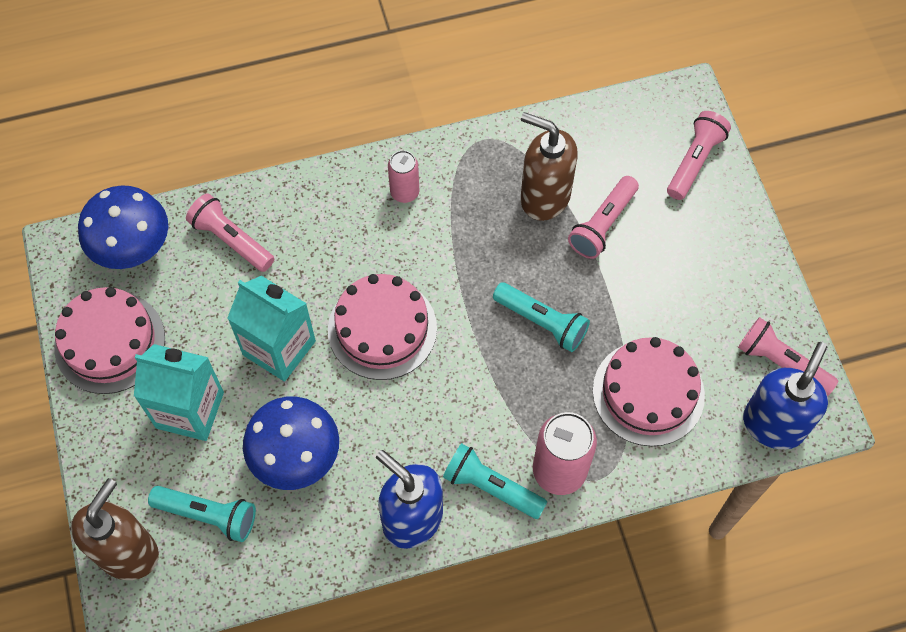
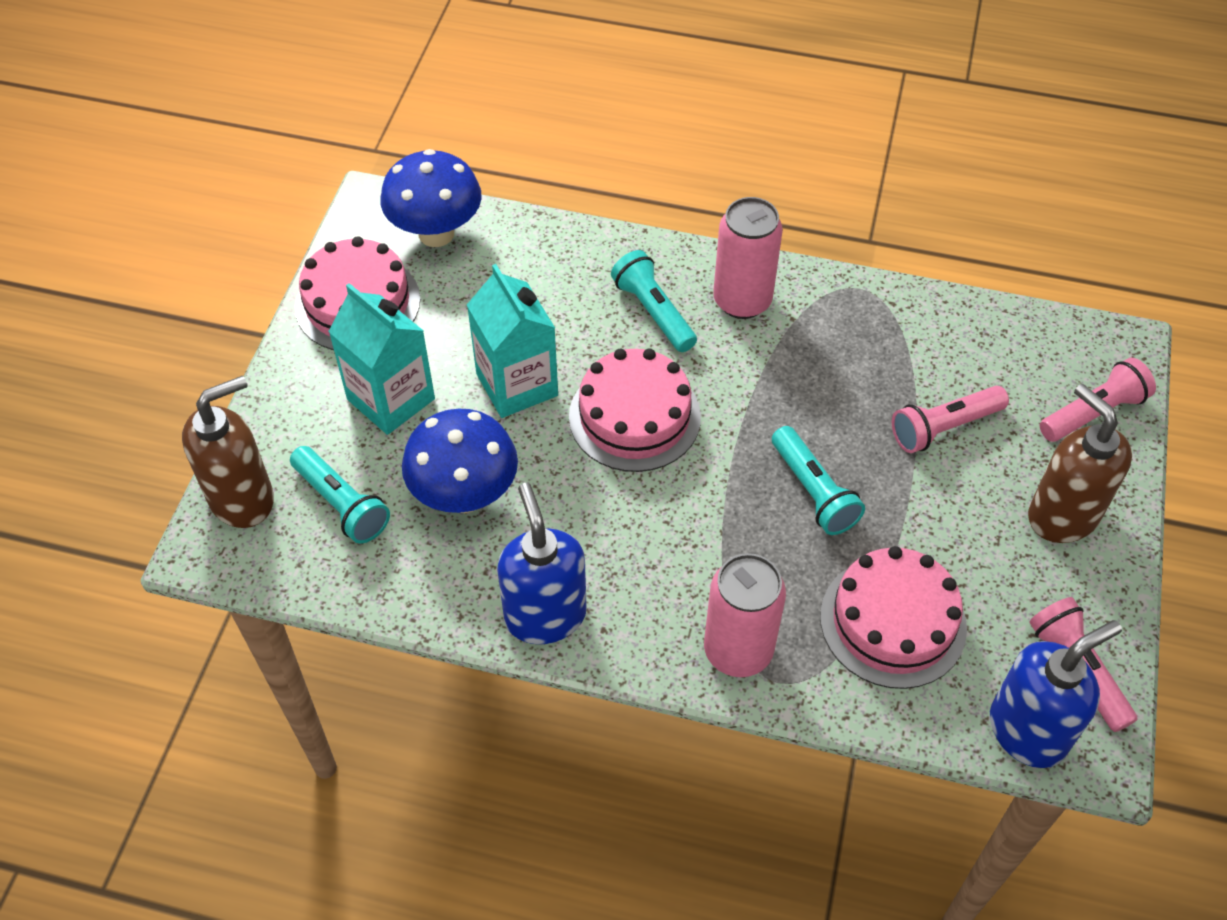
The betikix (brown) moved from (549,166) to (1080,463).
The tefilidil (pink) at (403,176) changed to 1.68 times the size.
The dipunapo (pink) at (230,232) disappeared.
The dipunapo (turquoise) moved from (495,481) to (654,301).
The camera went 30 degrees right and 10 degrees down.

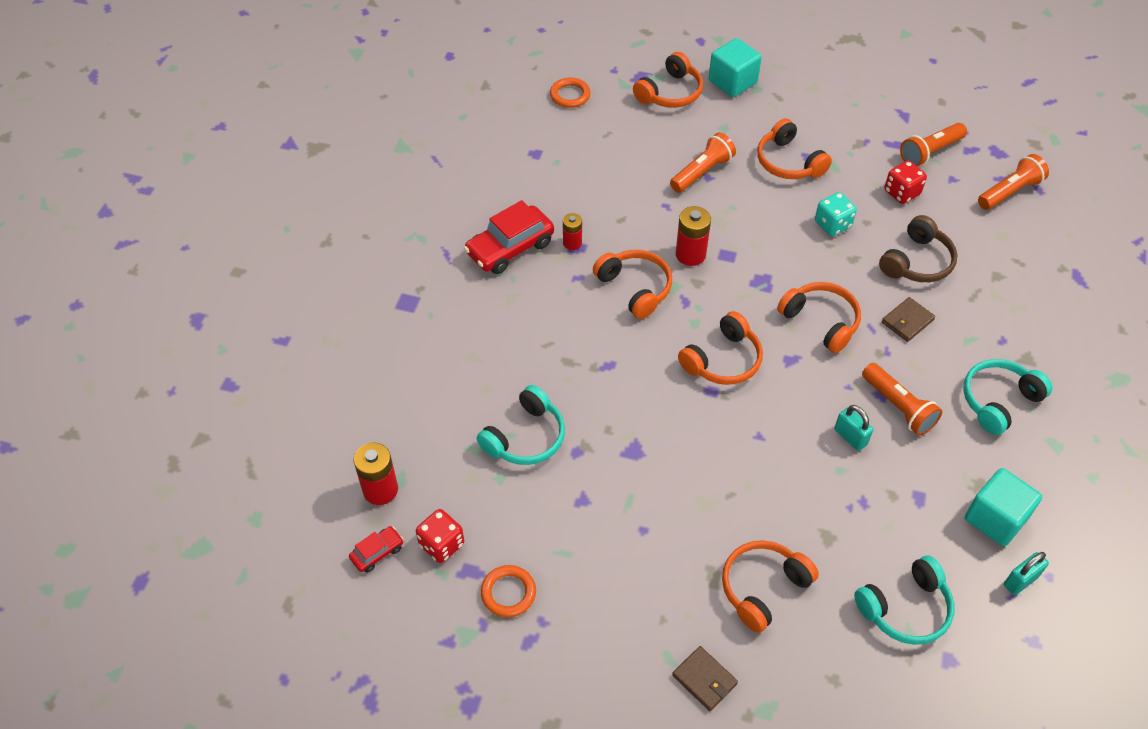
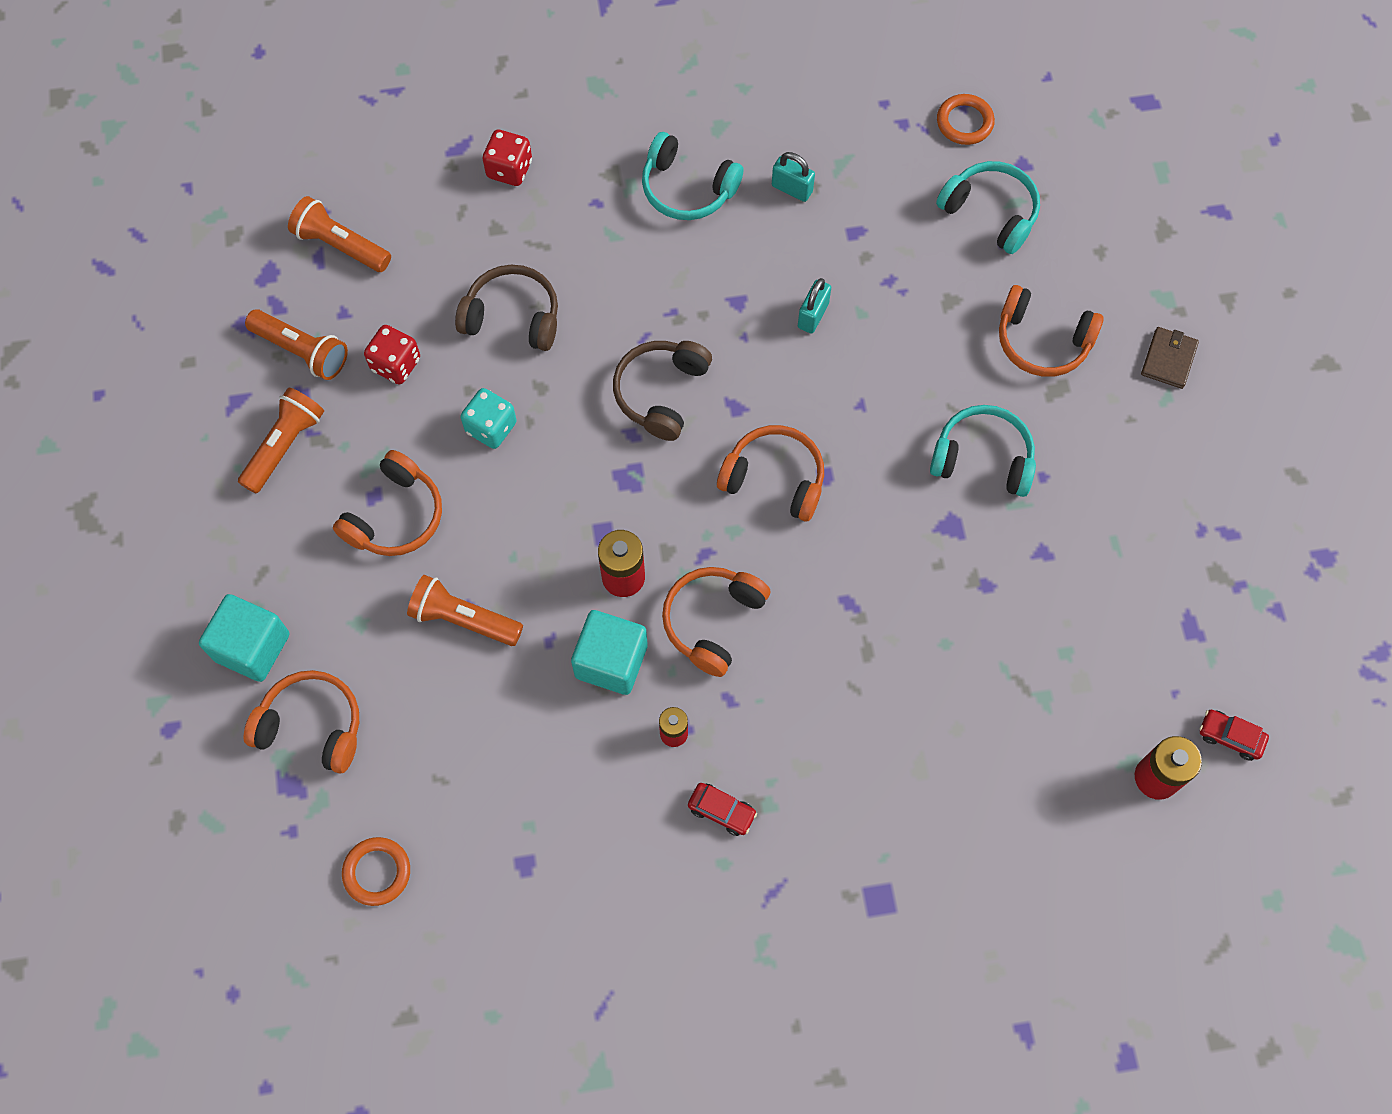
The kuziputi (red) at (509,237) changed to 0.50 times the size.
The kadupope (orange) at (819,317) became the kadupope (brown) at (662,391).
The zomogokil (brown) at (908,319) disappeared.
The dipunapo (orange) moved from (902,399) to (281,441).
The kadupope (turquoise) moved from (521,425) to (983,451).
The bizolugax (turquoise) moved from (1003,507) to (609,652).
The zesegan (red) moved from (440,536) to (507,158).
The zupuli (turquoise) moved from (1026,573) to (793,177).
The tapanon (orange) moved from (508,591) to (966,119).
The camera went 115 degrees left and 15 degrees up.

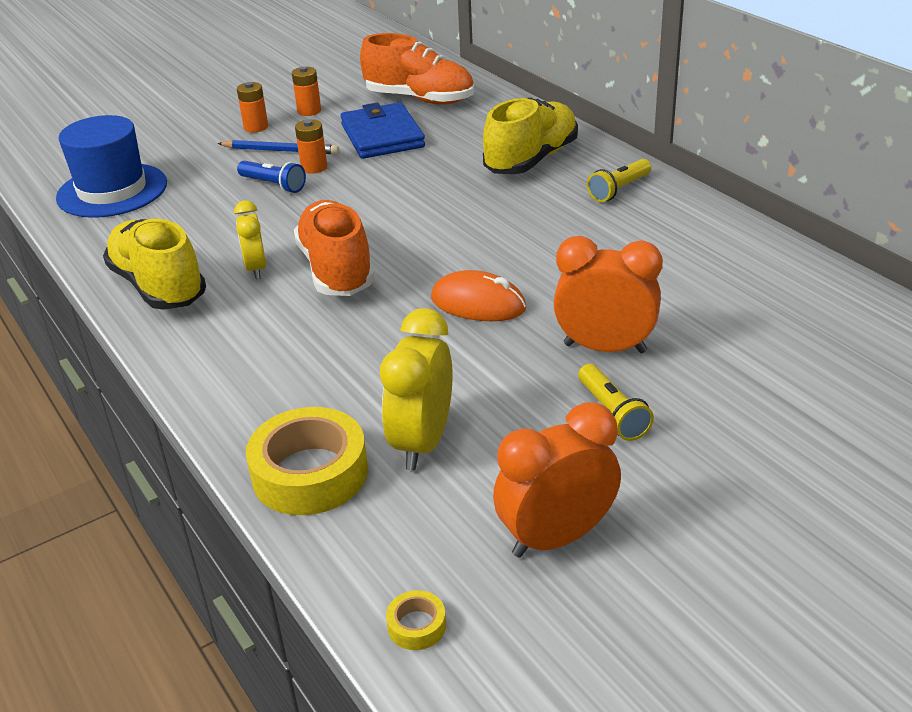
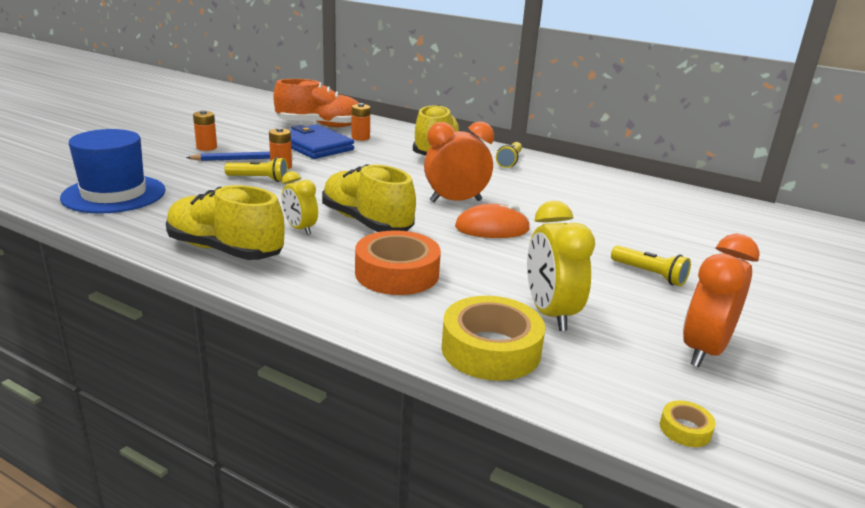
The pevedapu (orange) moved from (306,91) to (361,122).
The dipunapo (blue) at (271,177) became the dipunapo (yellow) at (256,169).
The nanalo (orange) at (334,248) became the nanalo (yellow) at (369,198).
The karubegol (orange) moved from (608,294) to (459,162).
The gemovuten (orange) at (398,262) appeared.
The camera went 30 degrees left and 10 degrees down.

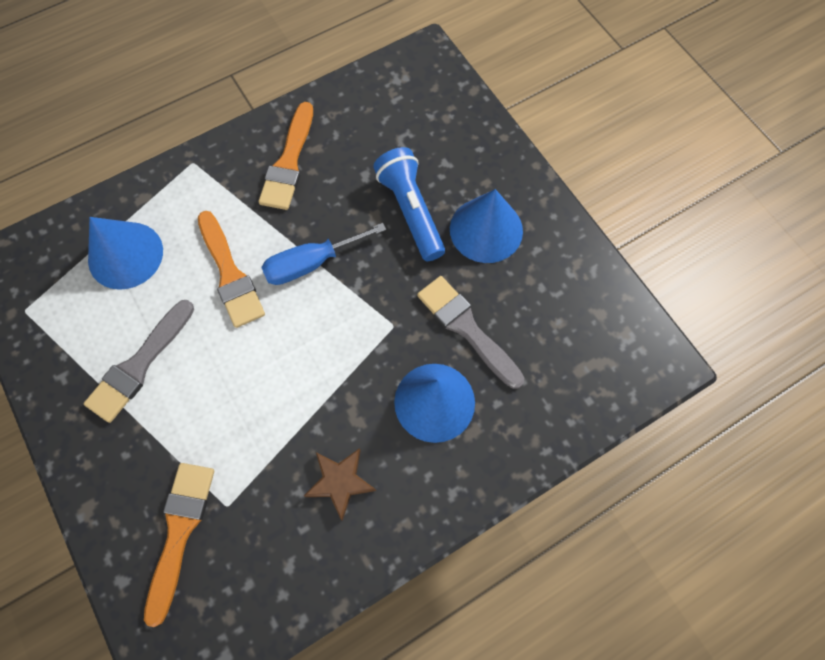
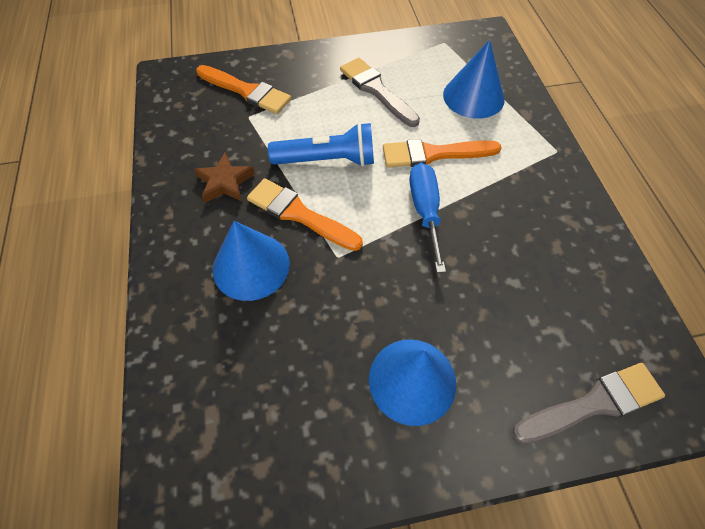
The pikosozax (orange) moved from (286,156) to (305,214).
The dipunapo (blue) moved from (409,204) to (321,144).
The pikosozax (grey) moved from (470,332) to (588,403).
The camera went 110 degrees right and 10 degrees down.

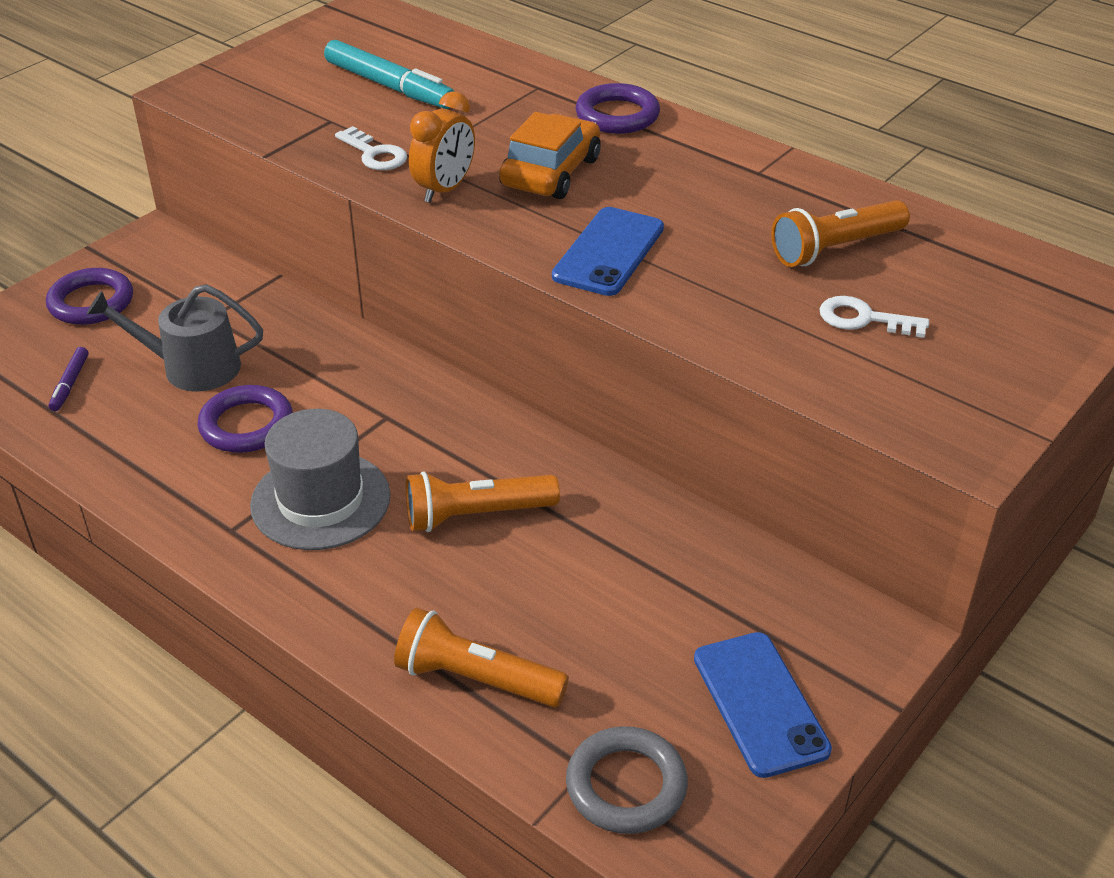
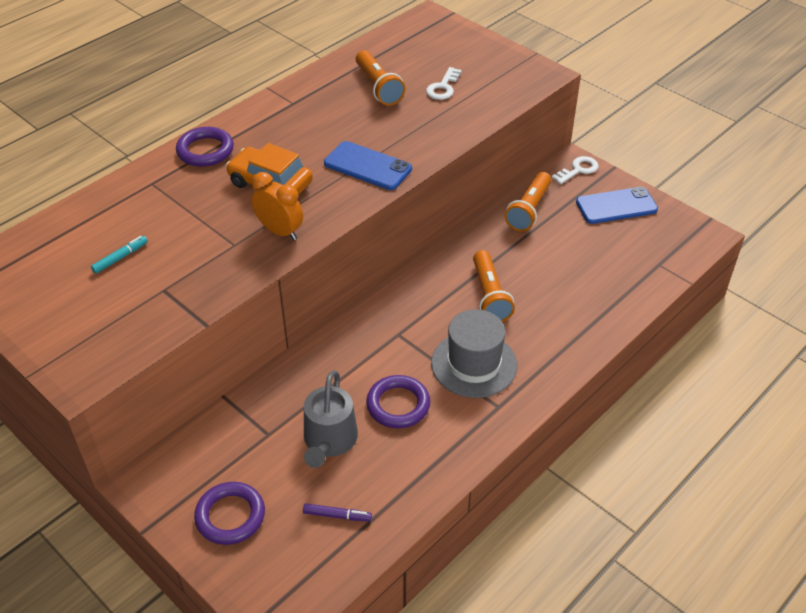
The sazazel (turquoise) at (389,74) changed to 0.49 times the size.
The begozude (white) moved from (371,148) to (575,170).
The dipunapo (orange) moved from (481,657) to (528,201).
The tapanon (grey) at (627,780) disappeared.
The camera went 85 degrees left and 5 degrees up.

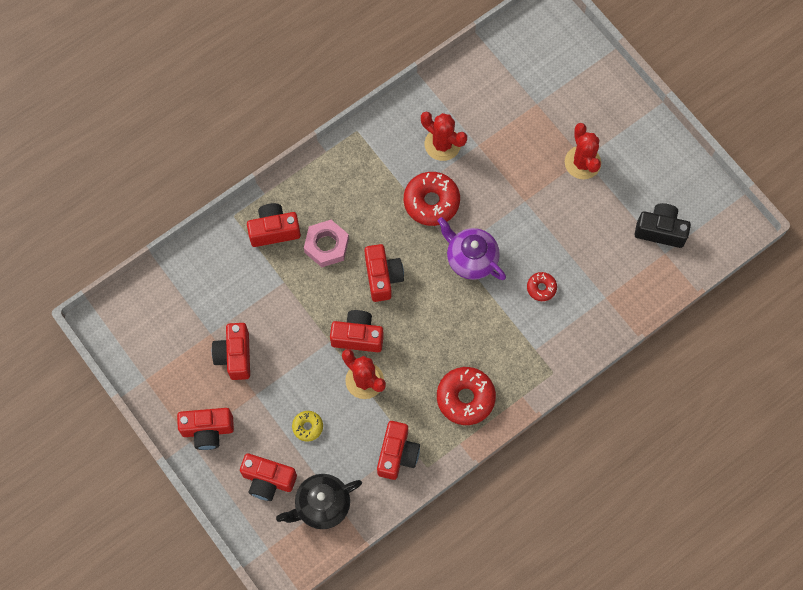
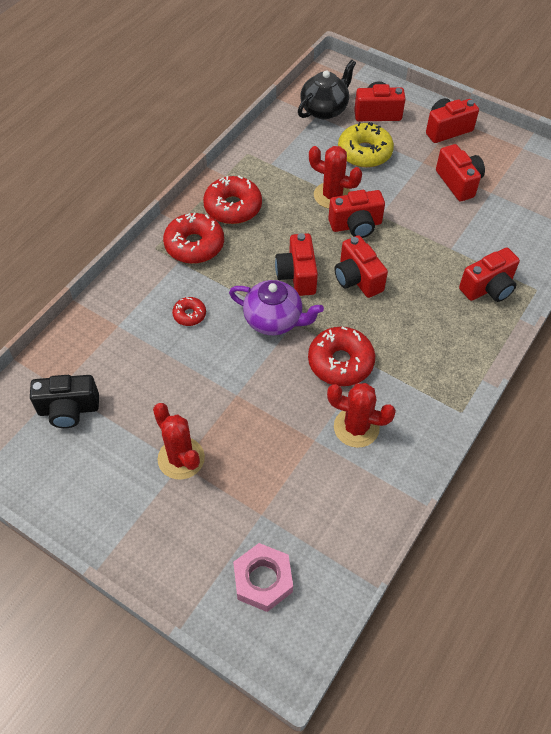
The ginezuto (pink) moved from (326,243) to (263,577).
The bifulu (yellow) at (307,426) changed to 1.91 times the size.
The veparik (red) moved from (398,450) to (296,264).
The bifulu (red) at (193,238) appeared.
The camera went 160 degrees right and 15 degrees down.

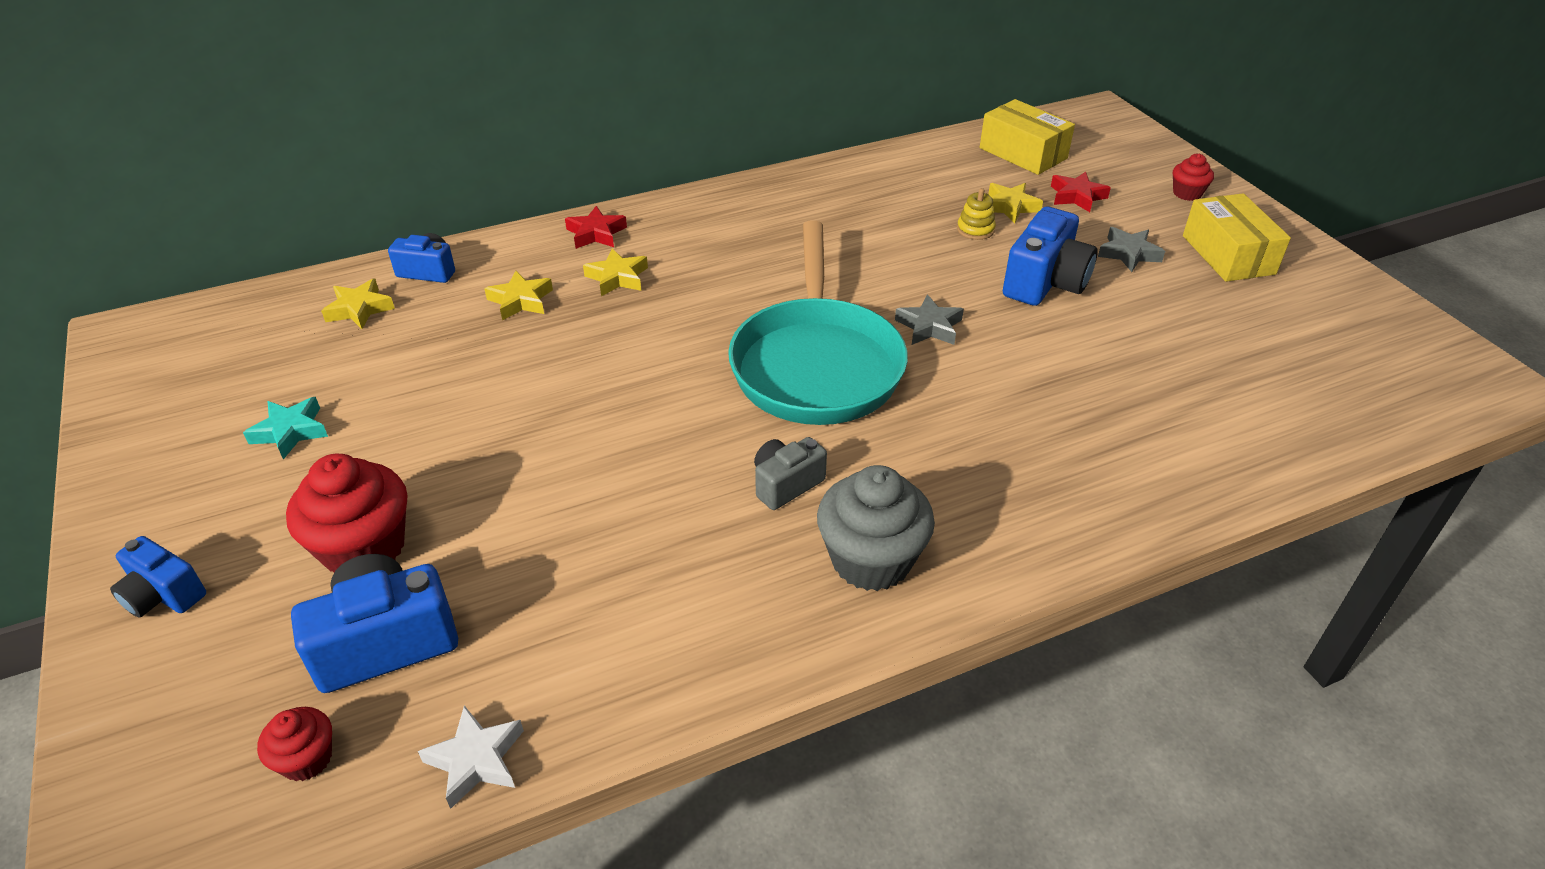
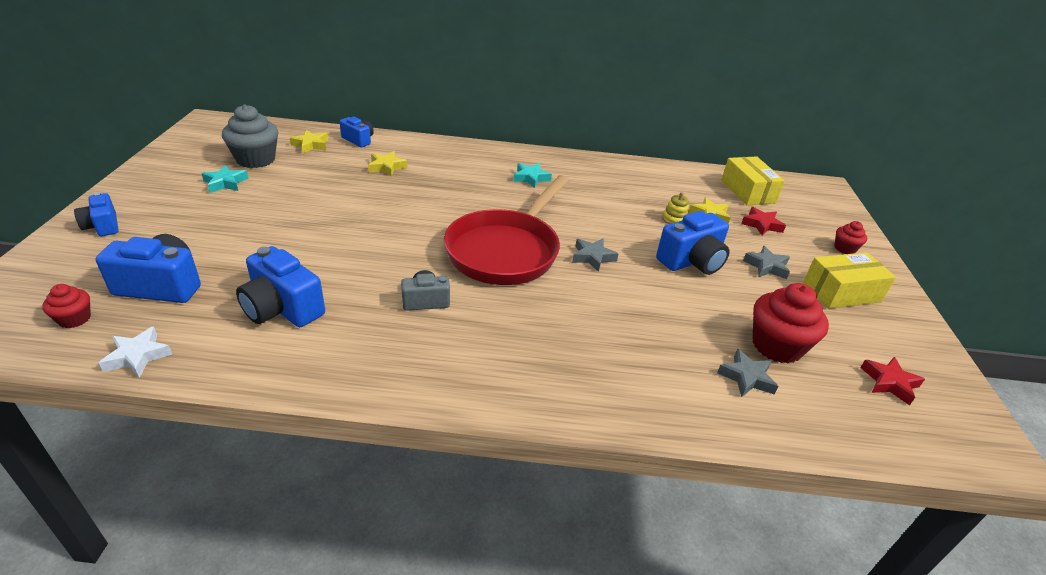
The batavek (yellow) at (1237,237) turned 60 degrees clockwise.
The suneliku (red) moved from (596,227) to (893,381).
The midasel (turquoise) at (818,322) became the midasel (red) at (506,230).
The suneliku (yellow) at (615,272) disappeared.
The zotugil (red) moved from (347,513) to (791,323).
The zotugil (grey) moved from (876,528) to (250,136).
The suneliku (turquoise) at (532,175) appeared.
The veparik (blue) at (280,286) appeared.
The suneliku (grey) at (747,373) appeared.
The camera went 25 degrees right and 5 degrees down.

